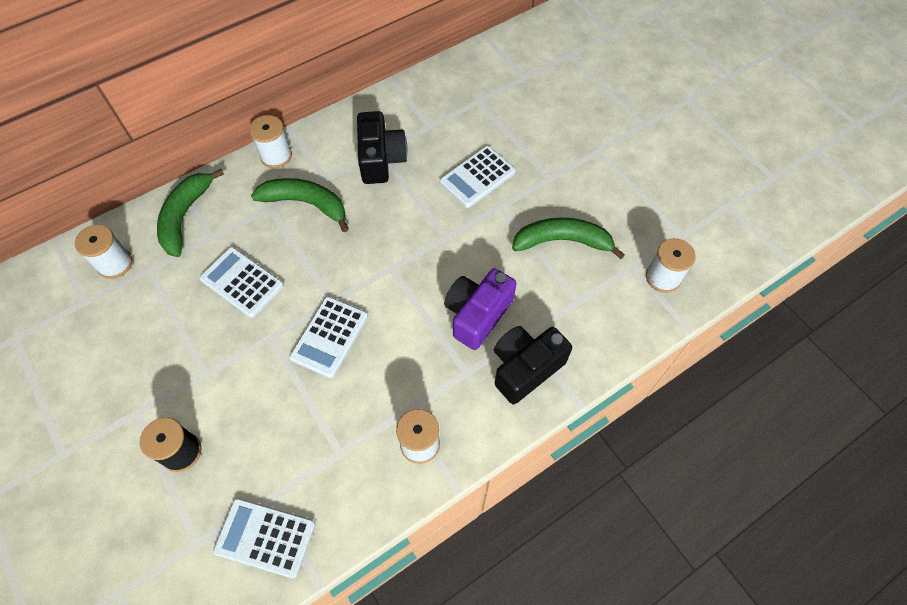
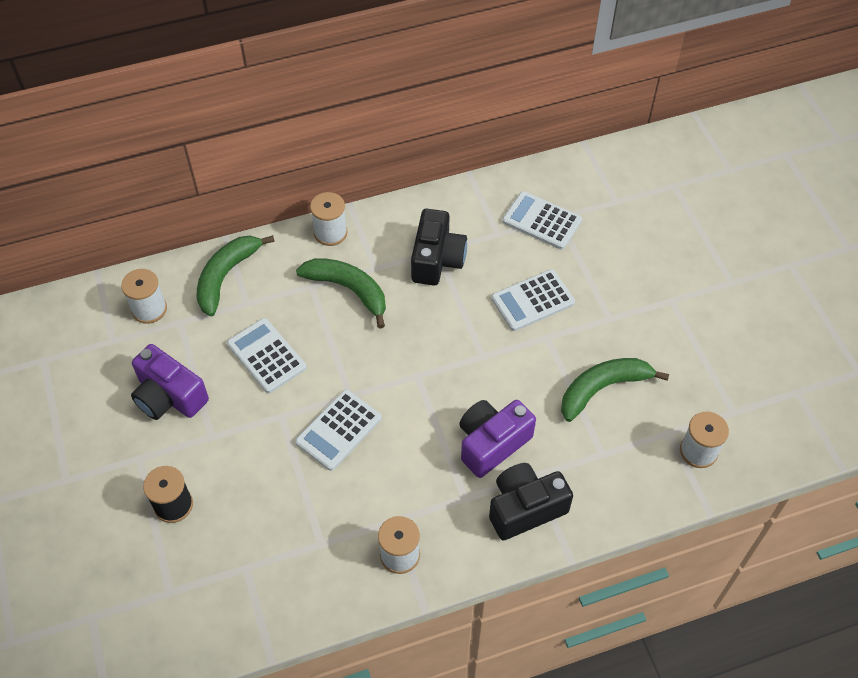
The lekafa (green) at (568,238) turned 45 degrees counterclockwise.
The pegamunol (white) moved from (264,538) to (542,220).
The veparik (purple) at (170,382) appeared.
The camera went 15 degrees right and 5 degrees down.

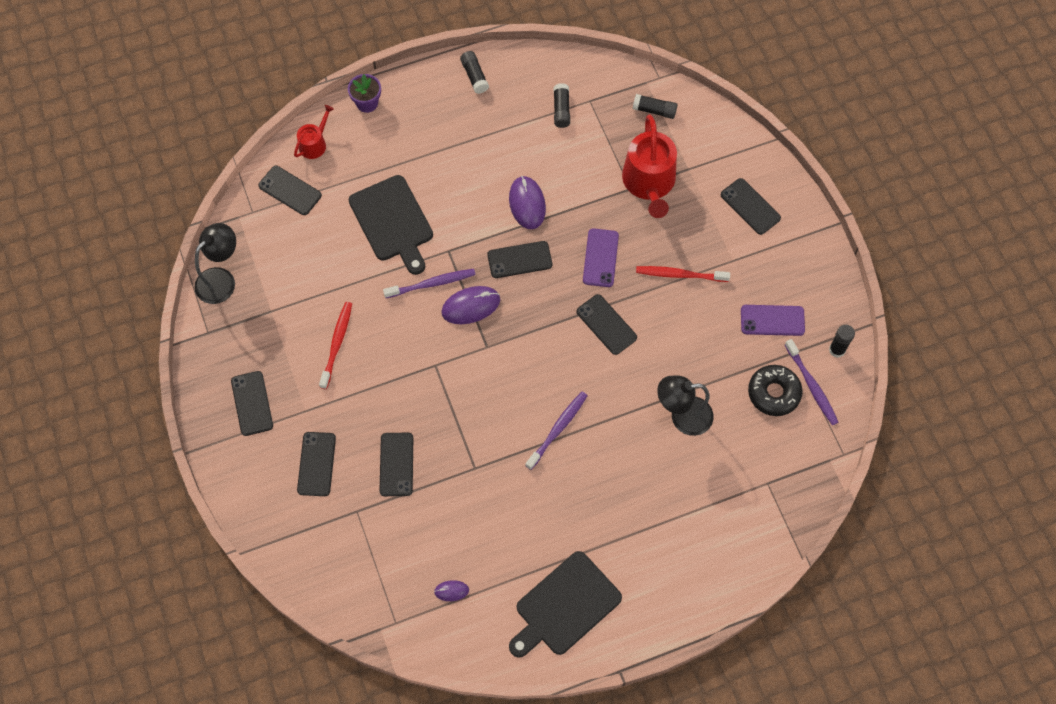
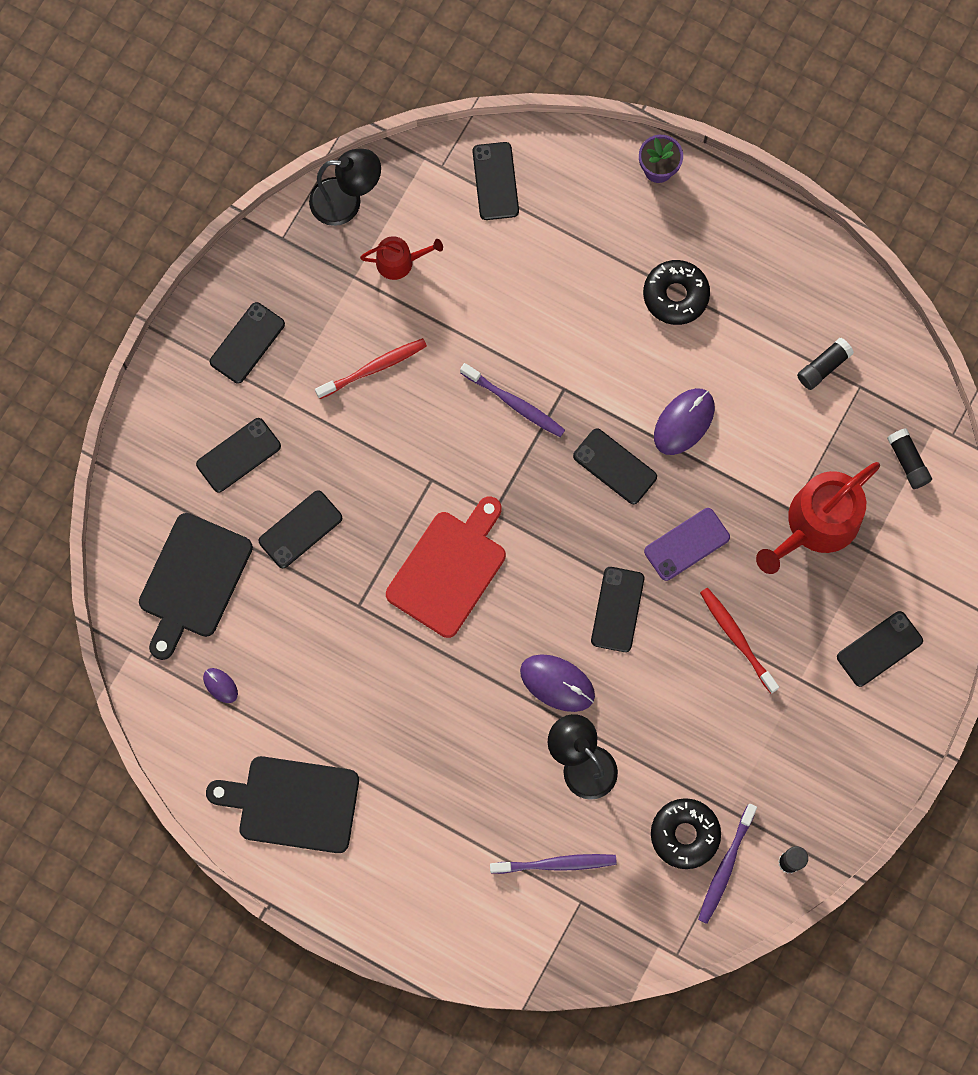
The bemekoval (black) at (474,72) disappeared.
The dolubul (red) moved from (314,132) to (401,258).
The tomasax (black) moved from (391,225) to (196,586).
The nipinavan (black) at (751,206) turned 45 degrees clockwise.
The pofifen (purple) moved from (470,305) to (557,683).
The nipinavan (purple) at (773,320) disappeared.
The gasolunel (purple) moved from (556,431) to (553,864).
The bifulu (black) at (676,292) appeared.
The tomasax (red) at (446,567) appeared.
The camera went 50 degrees right and 10 degrees up.

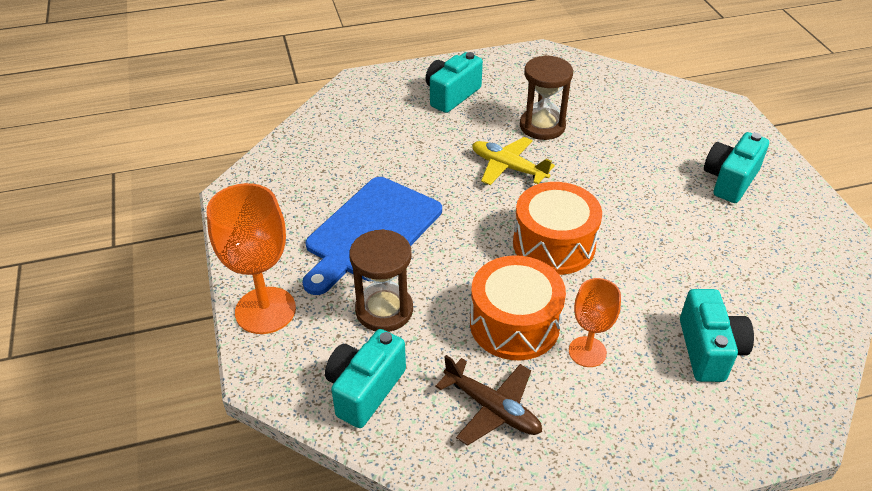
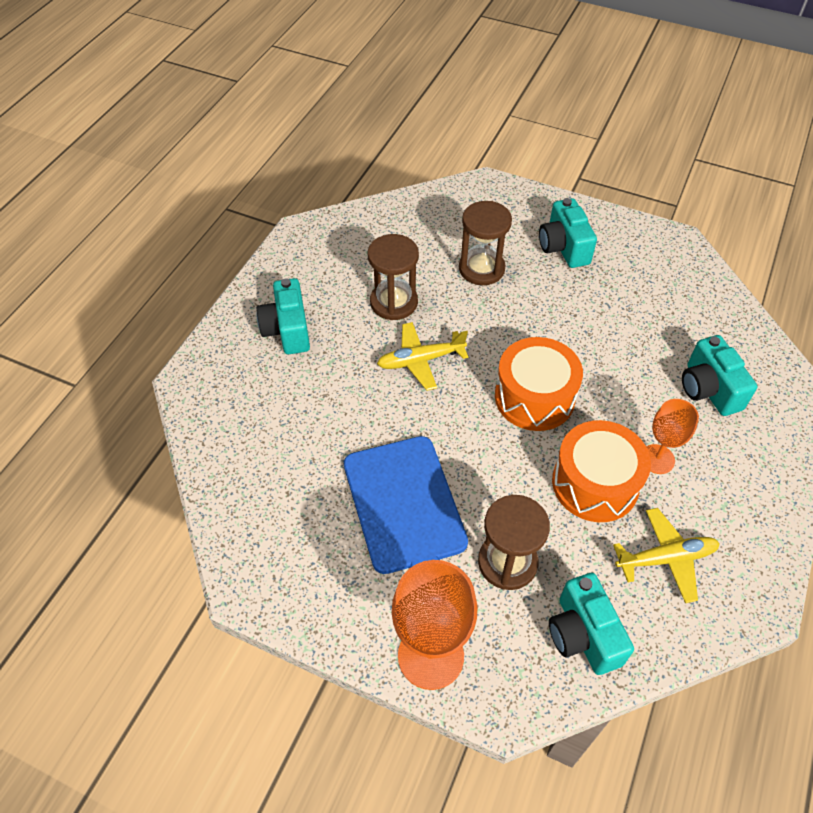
The veparik (turquoise) at (717,335) turned 150 degrees counterclockwise.
The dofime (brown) at (488,400) became the dofime (yellow) at (666,555).
The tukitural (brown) at (485,243) appeared.
The camera went 50 degrees left and 10 degrees up.

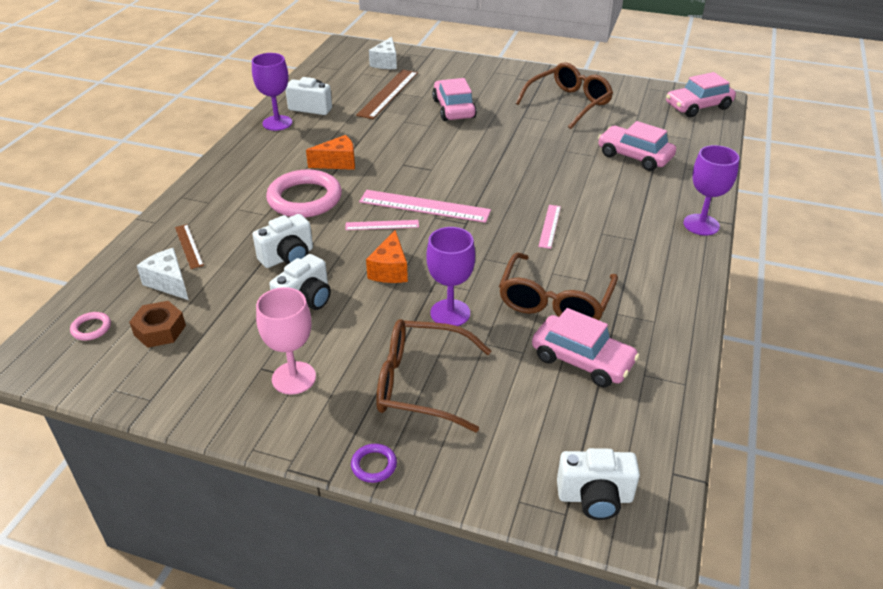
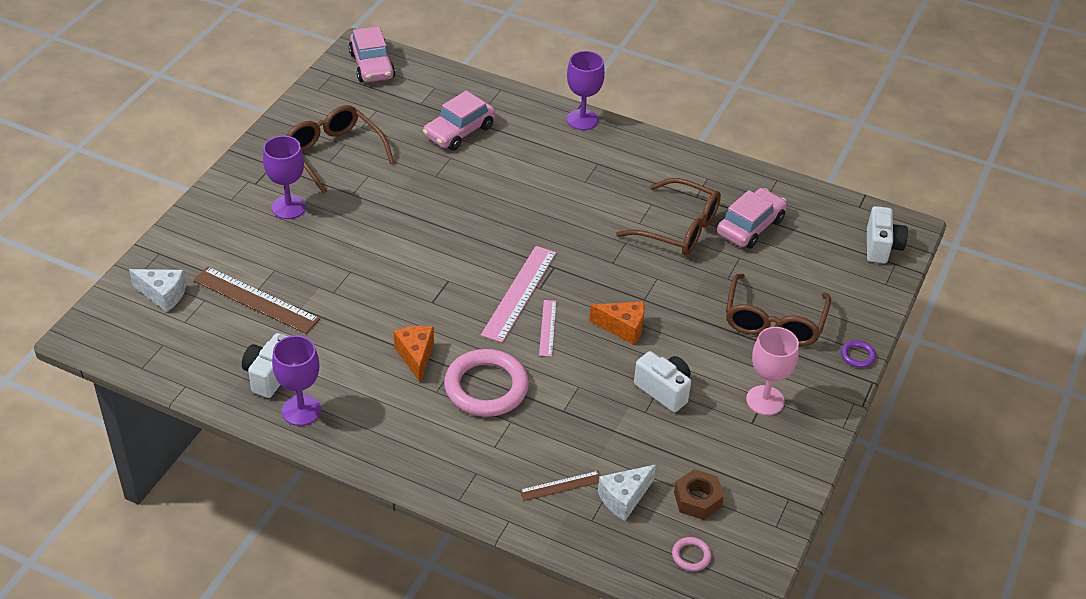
The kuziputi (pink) at (454,99) disappeared.
The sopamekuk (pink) at (549,227) disappeared.
The veparik (white) at (283,241) disappeared.
The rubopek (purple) moved from (450,276) to (284,177).
The camera went 85 degrees left and 5 degrees up.

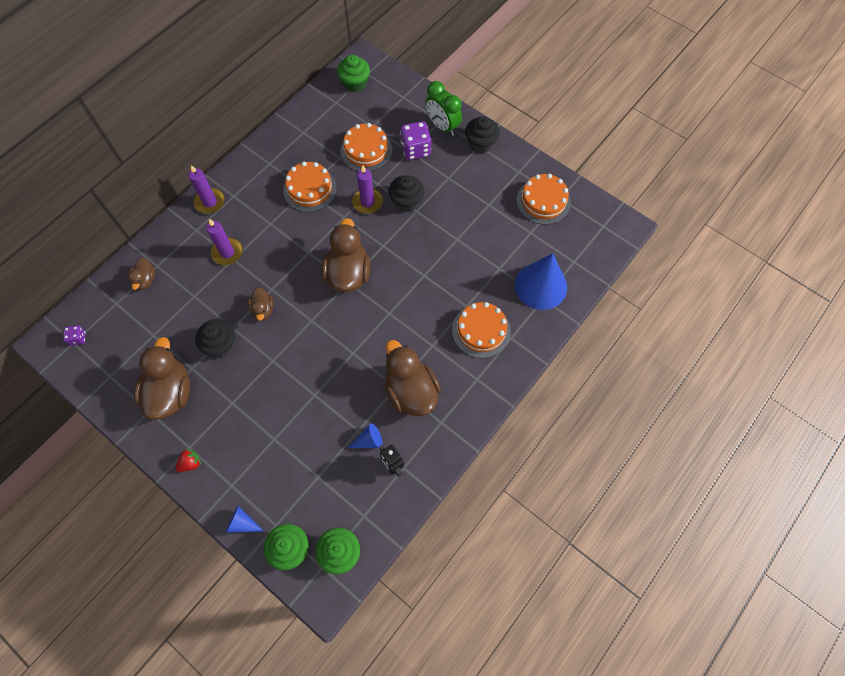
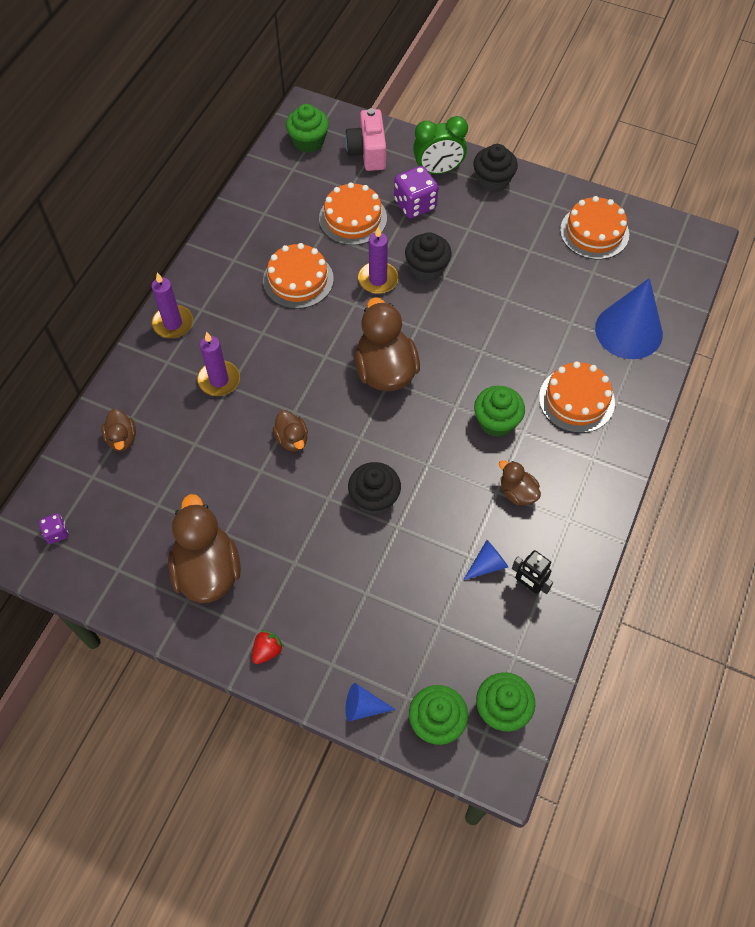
The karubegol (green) at (443,108) turned 45 degrees counterclockwise.
The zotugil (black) moved from (215,338) to (374,488).
The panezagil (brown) at (413,378) changed to 0.51 times the size.
The veparik (pink) at (365,139) appeared.
The zotugil (green) at (499,411) appeared.
The camera went 15 degrees left and 5 degrees down.

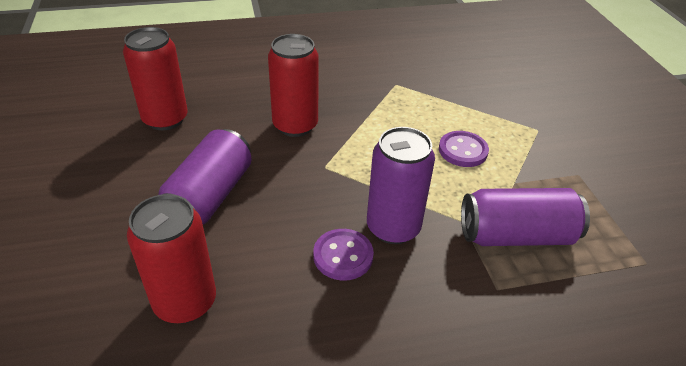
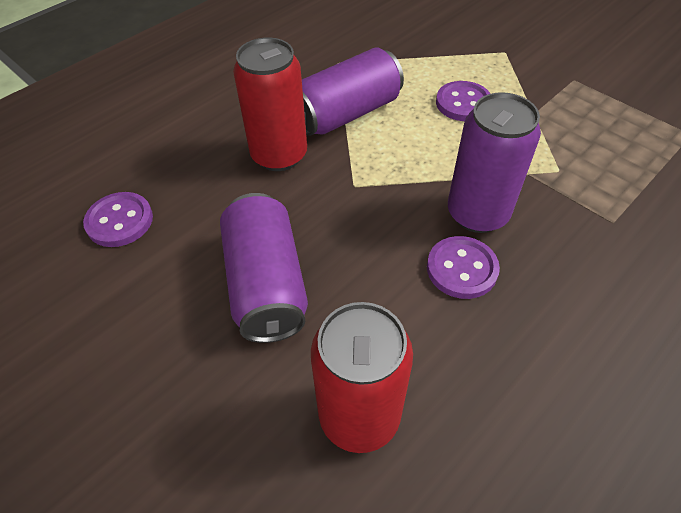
The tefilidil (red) at (155,78) was replaced by the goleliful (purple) at (118,219).
The tefilidil (purple) moved from (525,217) to (353,92).
The camera went 30 degrees left and 10 degrees up.

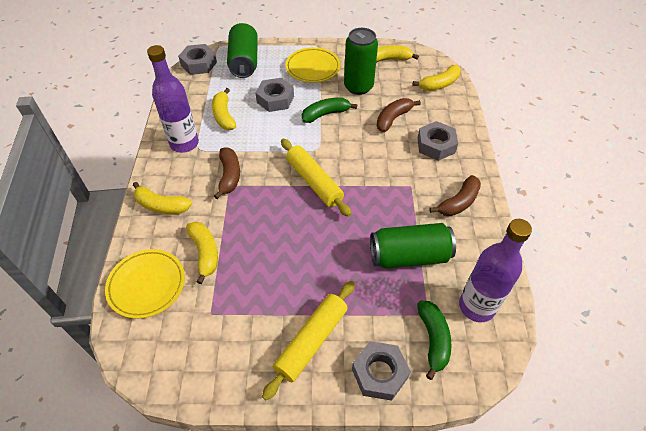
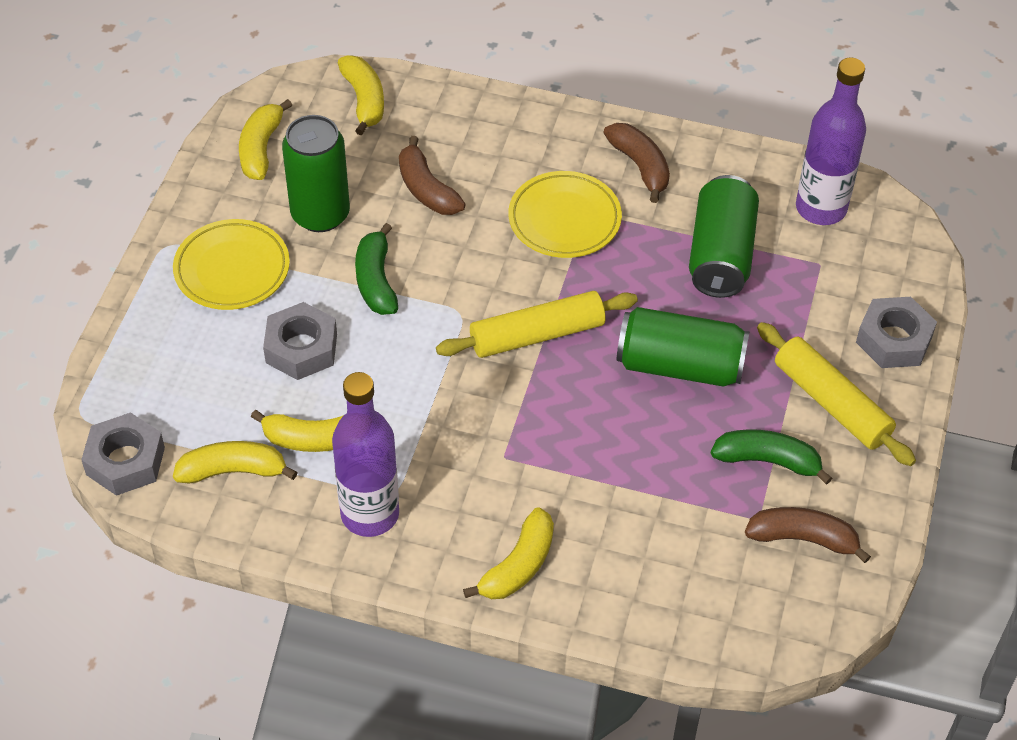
The tefilidil (green) moved from (242,50) to (683,347).
The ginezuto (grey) at (437,141) disappeared.
The lekafa (brown) moved from (227,173) to (808,535).
The lekafa (yellow) moved from (202,253) to (235,462).
The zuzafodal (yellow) moved from (145,284) to (565,214).
The lekafa (green) moved from (434,340) to (771,457).
The camera went 75 degrees left and 0 degrees up.

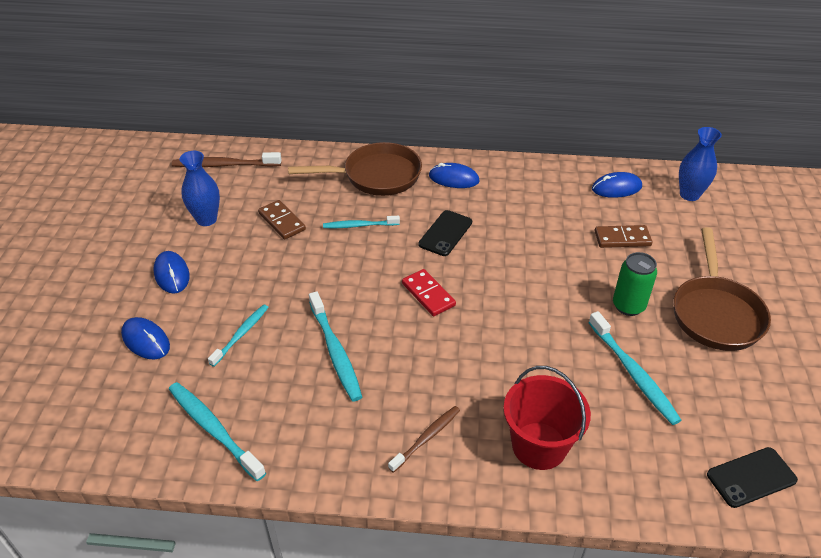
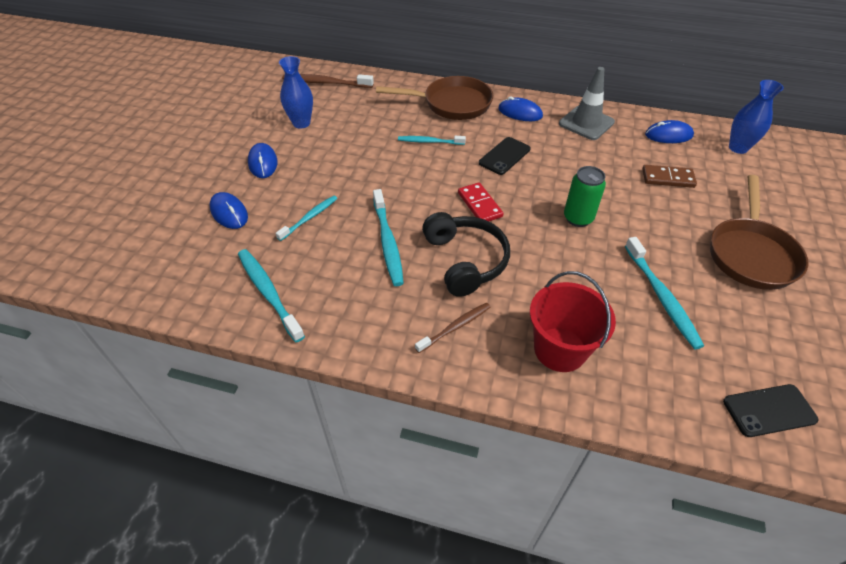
The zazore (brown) at (282,219) disappeared.
The tefilidil (green) moved from (635,284) to (585,196).
The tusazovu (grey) at (587,103) appeared.
The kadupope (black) at (466,254) appeared.
The camera went 10 degrees right and 5 degrees up.

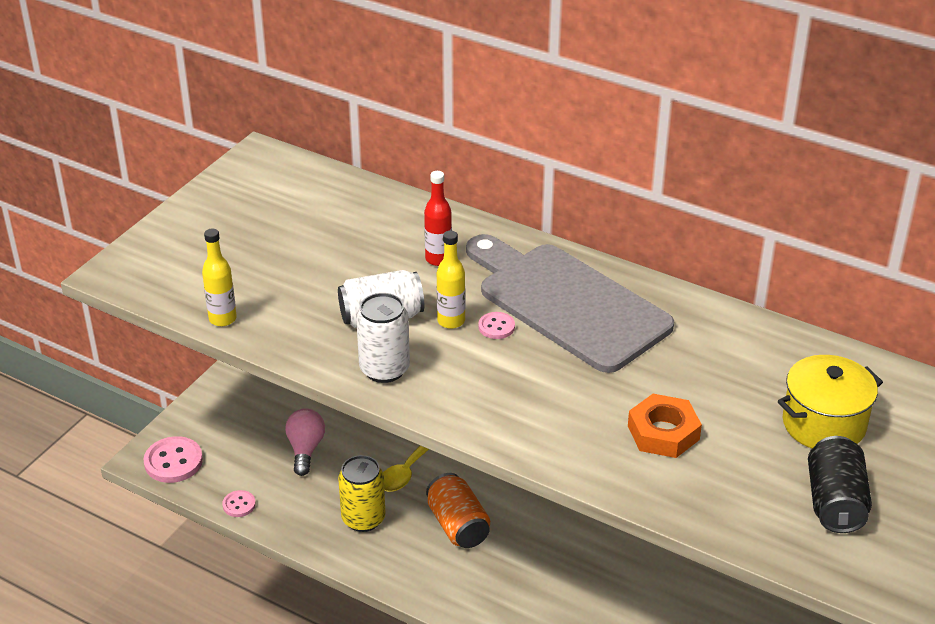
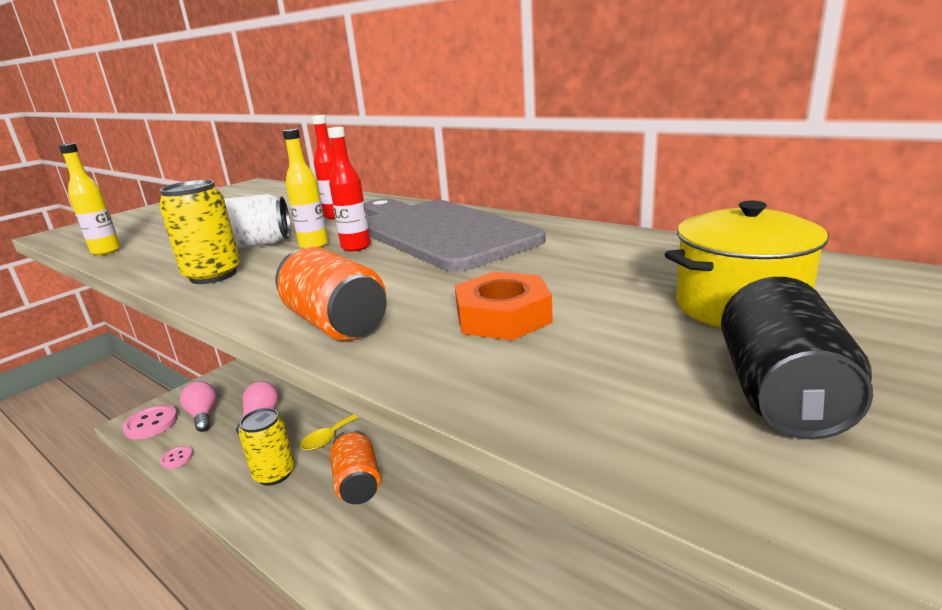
The tefilidil (white) at (383,338) became the tefilidil (yellow) at (199,232).
The goleliful (pink) at (496,325) was replaced by the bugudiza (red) at (349,189).
The tefilidil (orange) at (331,294) appeared.
The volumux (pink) at (198,406) appeared.
The camera went 10 degrees right and 15 degrees down.

